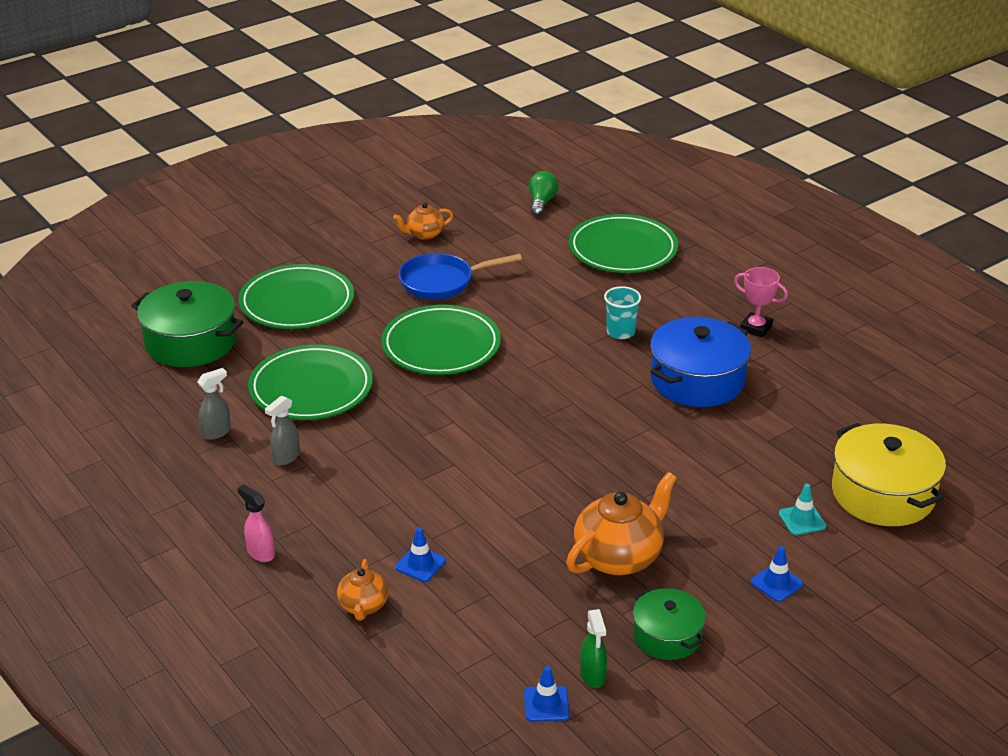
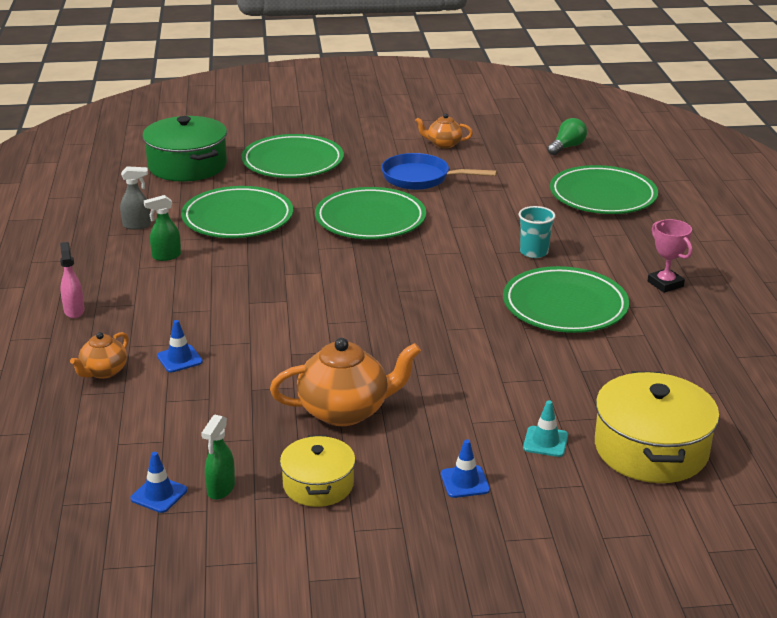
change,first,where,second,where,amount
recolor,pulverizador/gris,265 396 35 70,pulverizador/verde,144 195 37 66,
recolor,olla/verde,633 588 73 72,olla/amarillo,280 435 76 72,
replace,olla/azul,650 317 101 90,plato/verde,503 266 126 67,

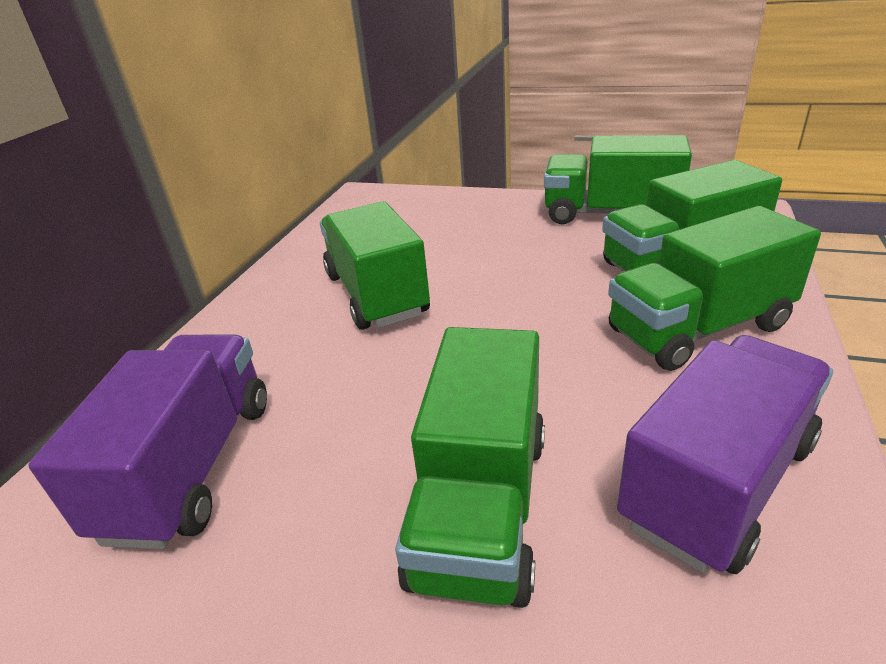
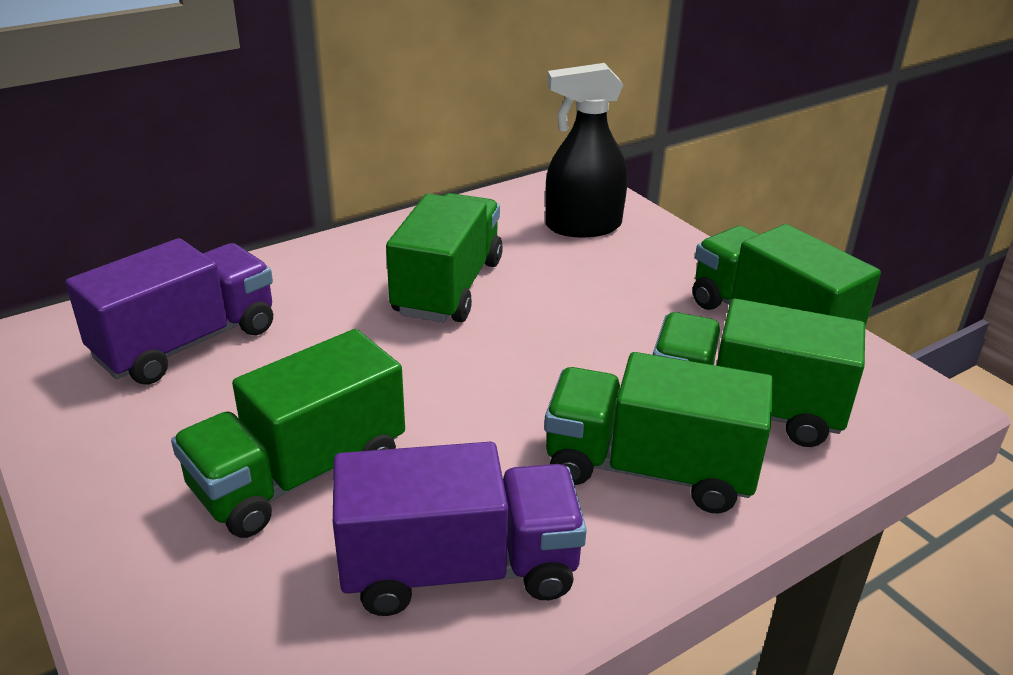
change,first,where,second,where,amount
insert,,,pulverizador/negro,545 63 83 174,

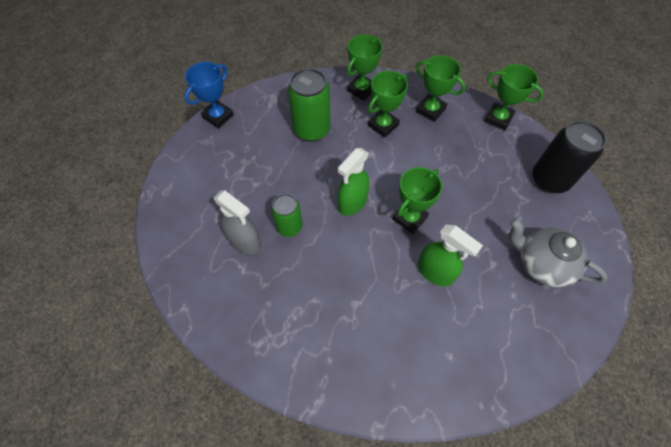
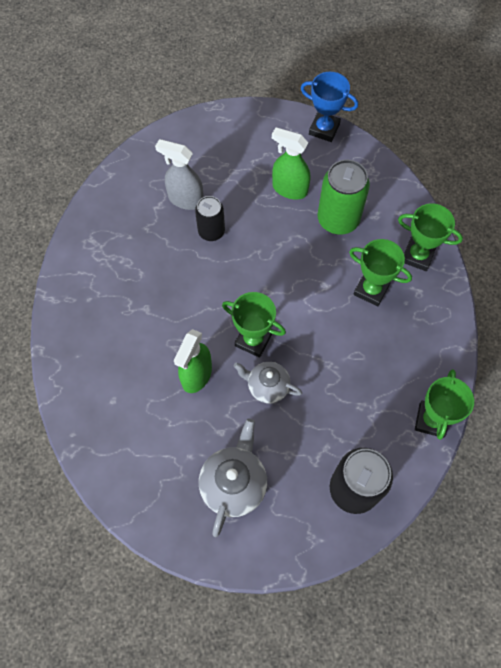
change,first,where,second,where,amount
rotate,pulverizador/gris,214 190 47 64,,155 139 49 71,90 degrees clockwise
recolor,lata/verde,271 194 31 43,lata/negro,195 196 30 45,
move,pulverizador/verde,338 148 32 68,,272 127 39 73,
delete,trofeo/verde,416 55 50 67,,,
insert,,,tetera/gris,234 362 68 41,

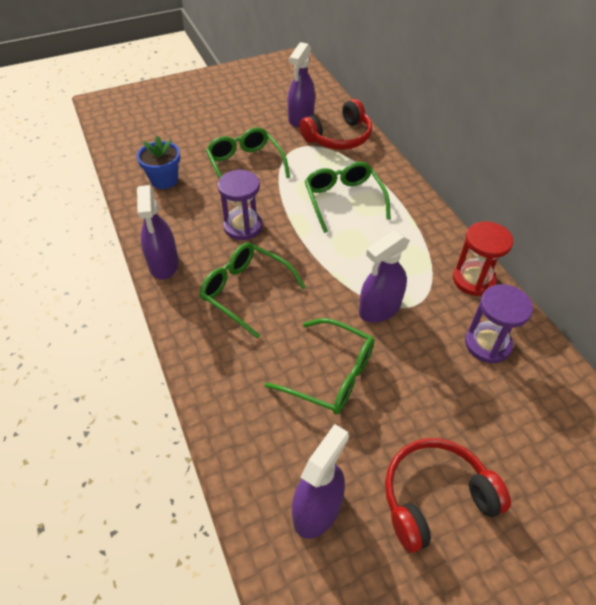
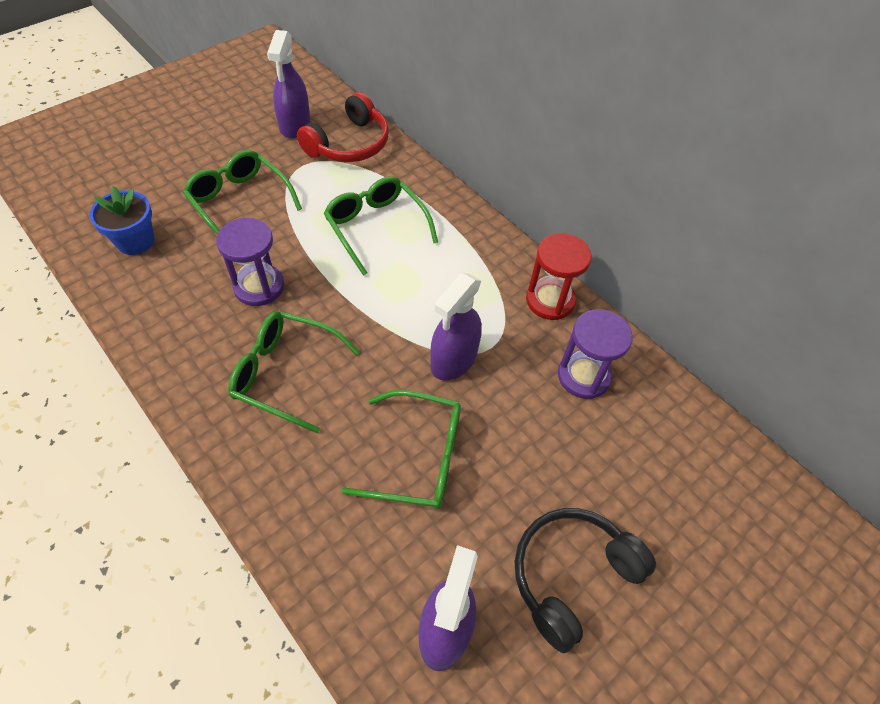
change,first,where,second,where,amount
delete,pulverizador/morado,137 185 42 95,,,
recolor,auriculares/rojo,385 438 126 115,auriculares/negro,515 508 141 145,

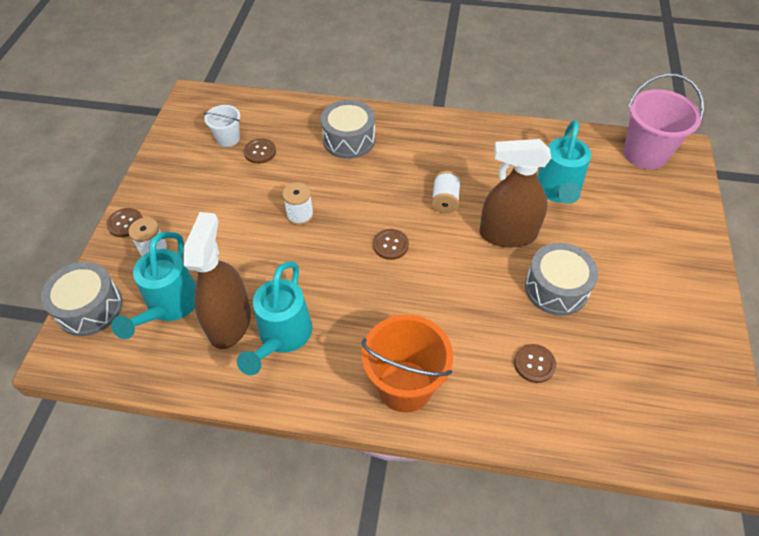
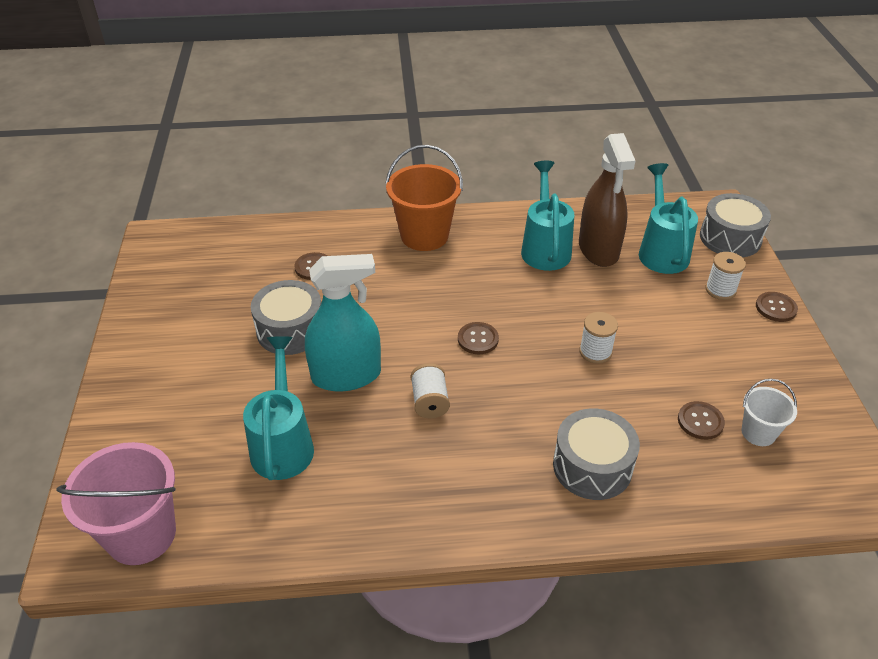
change,first,where,second,where,amount
recolor,pulverizador/marrón,479 139 72 109,pulverizador/turquesa,305 254 76 137,

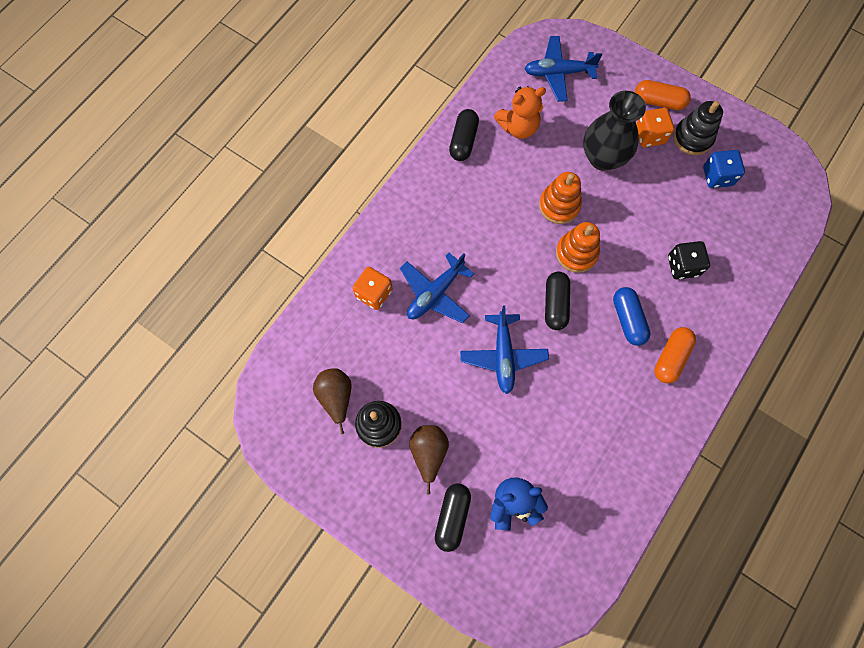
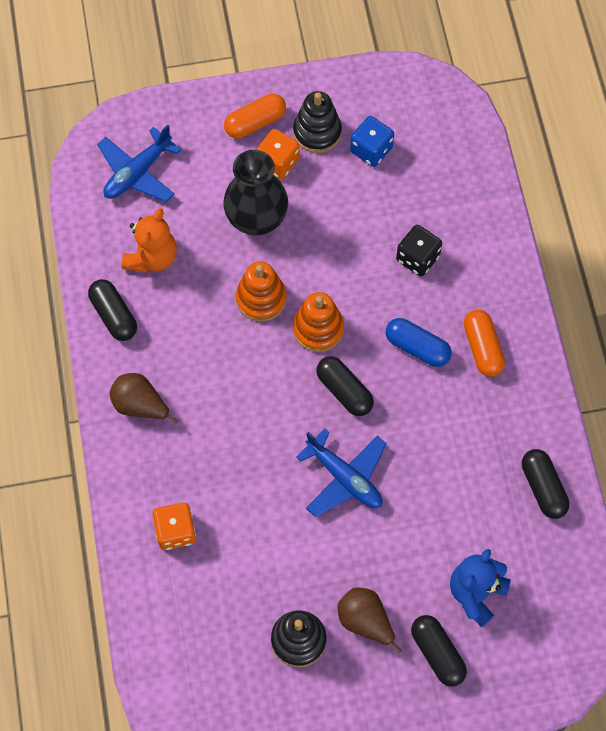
change,first,where,second,where,amount
move,pera/marrón,313 368 39 66,,110 373 68 51,
delete,avión/azul,400 253 74 70,,,
insert,,,cápsula/negro,522 449 47 70,

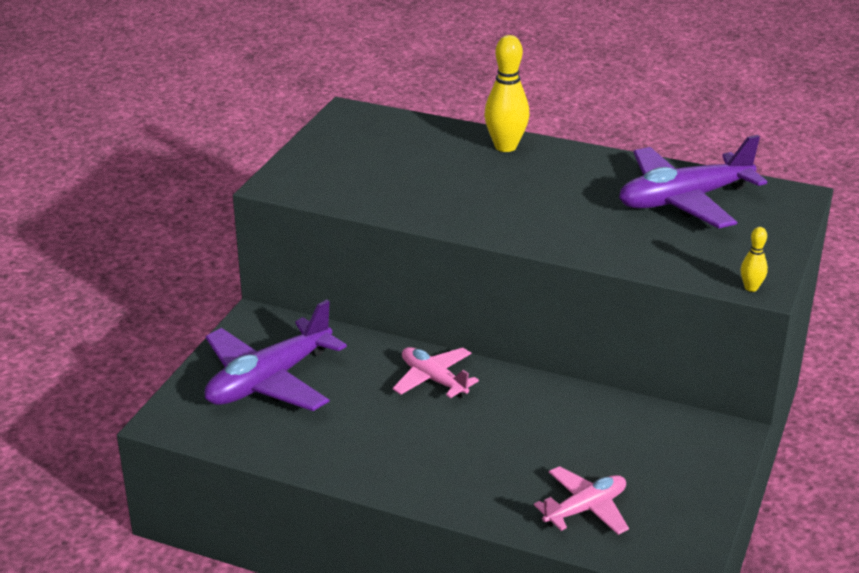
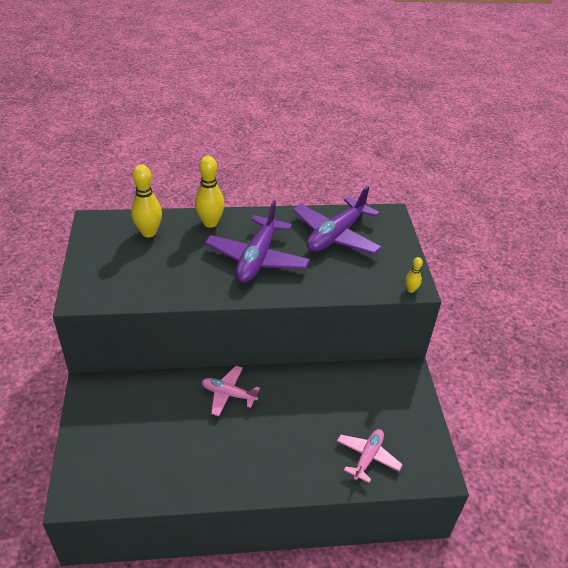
change,first,where,second,where,amount
move,avión/morado,205 300 142 111,,205 200 105 83,
insert,,,bolo/amarillo,131 164 31 74,

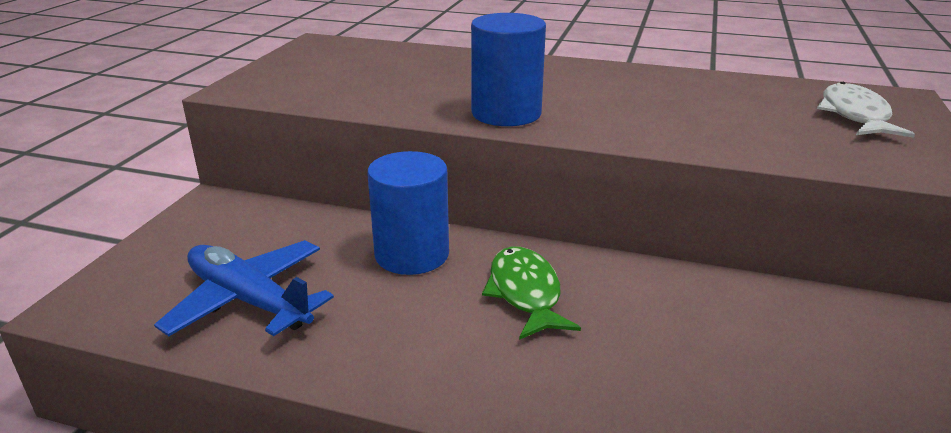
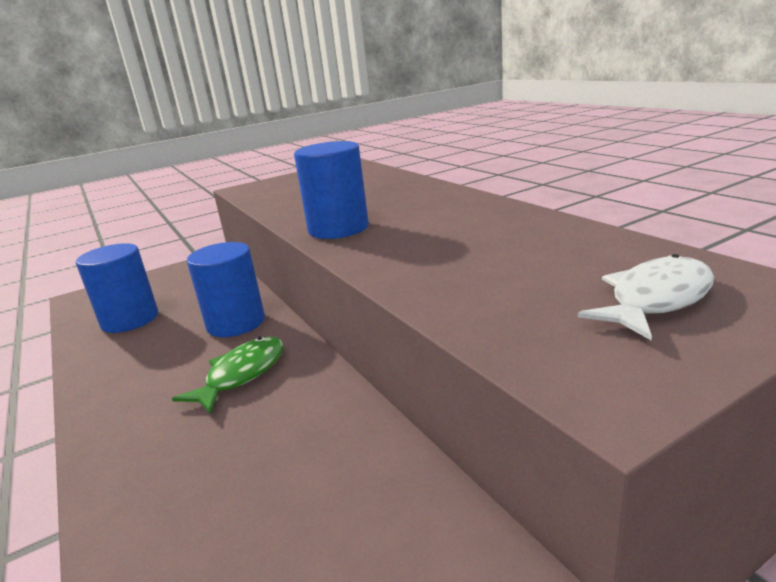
change,first,where,second,where,amount
replace,avión/azul,154 240 180 96,cilindro/azul,76 243 82 90,

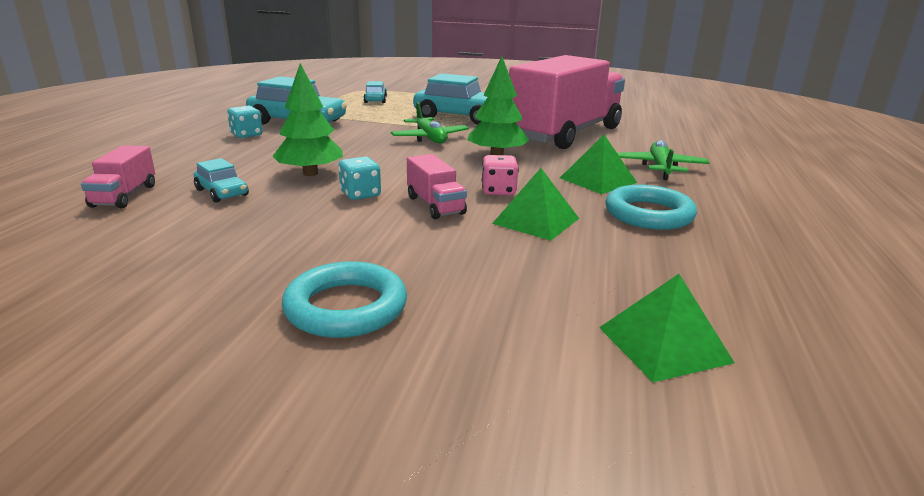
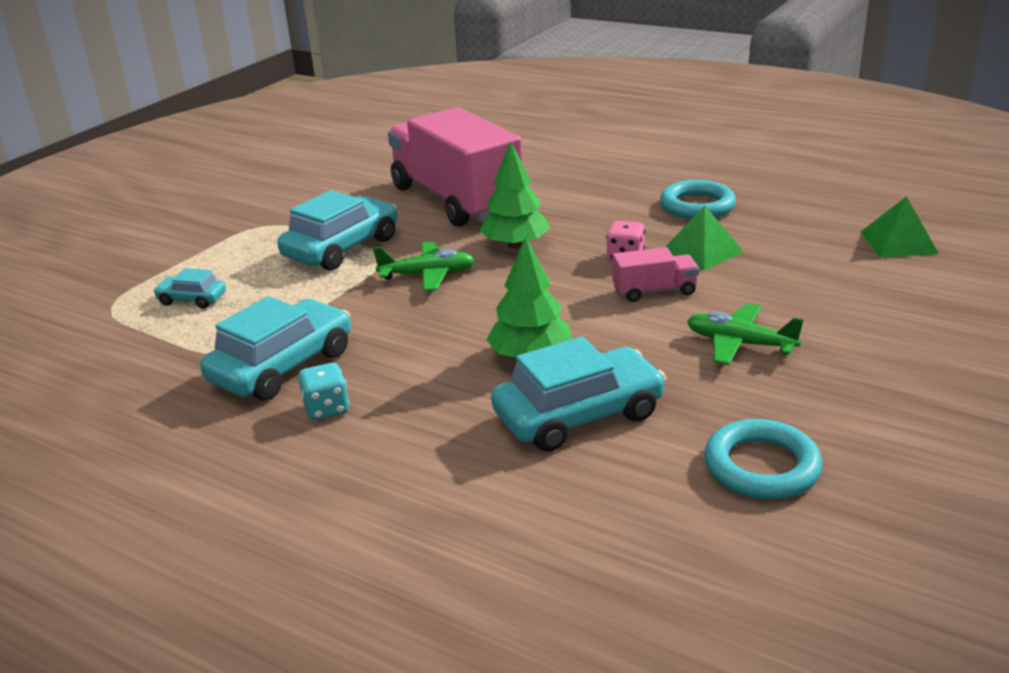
change,first,where,second,where,amount
delete,camión/rosa,81 145 74 63,,,
resize,coche/turquesa,194 158 55 45,,491 337 175 115,x1.97
move,anillo/turquesa,282 261 125 77,,704 419 118 81,
delete,dado/turquesa,338 157 43 43,,,
delete,pirámide/verde,560 135 77 59,,,
move,avión/verde,617 140 92 40,,687 303 117 62,

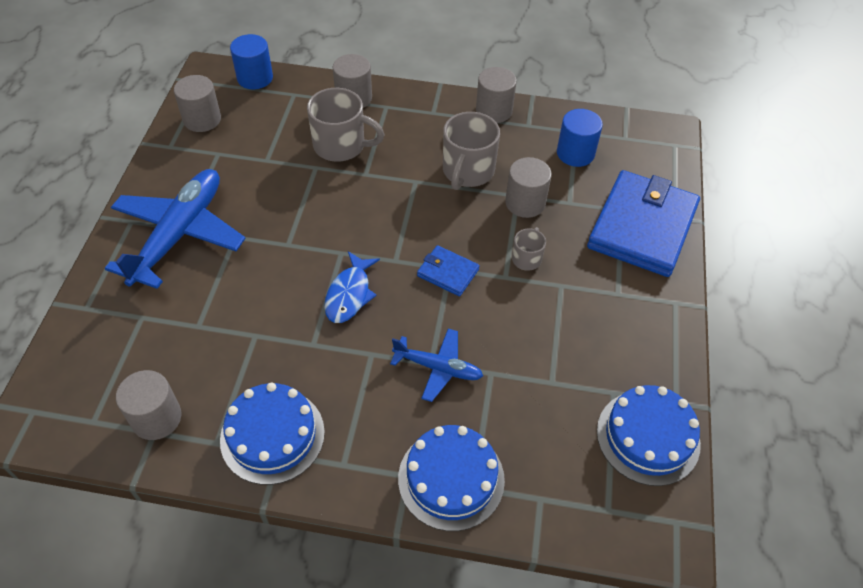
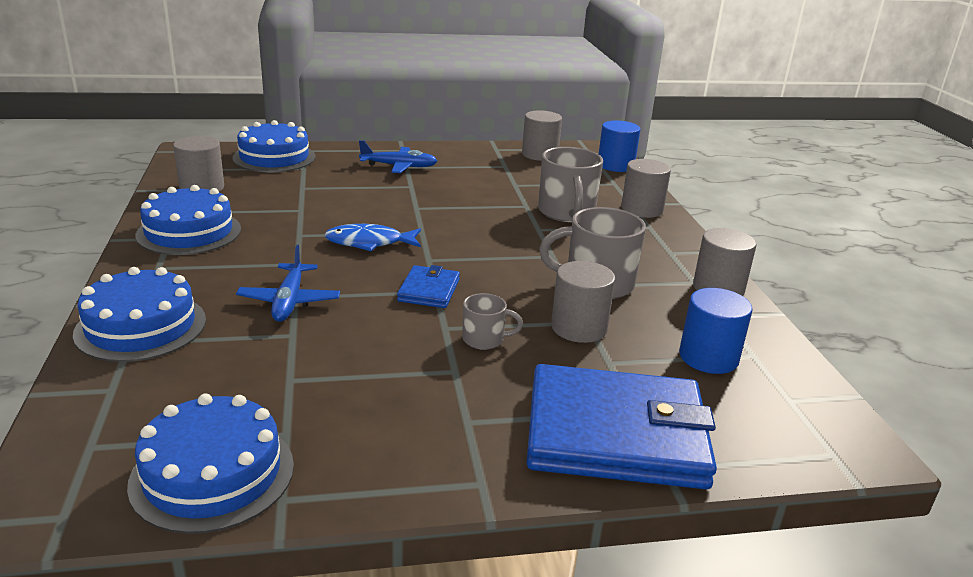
change,first,where,second,where,amount
resize,avión/azul,105 169 141 120,,359 140 78 33,x0.53
insert,,,tarta/azul,232 120 83 52,

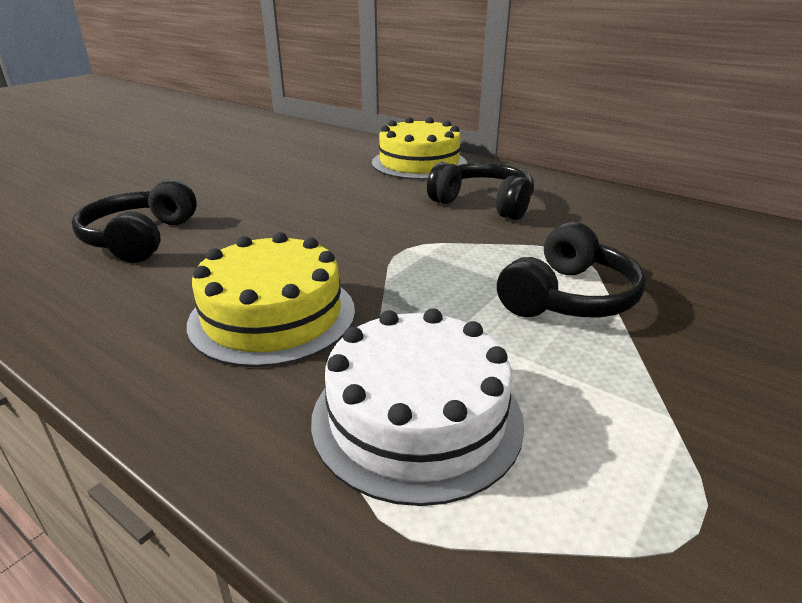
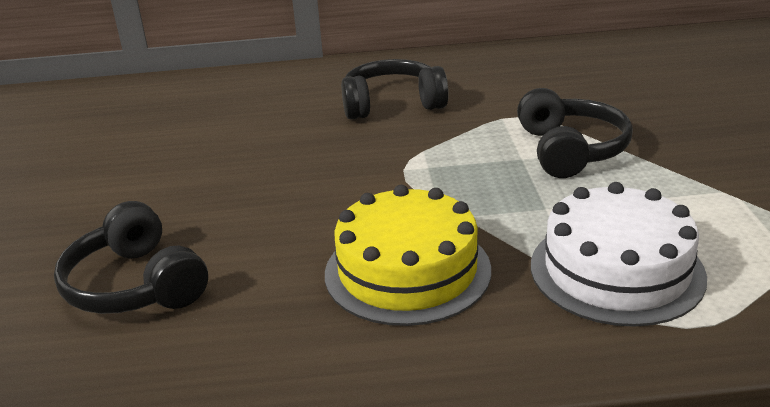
change,first,where,second,where,amount
delete,tarta/amarillo,372 117 95 63,,,

